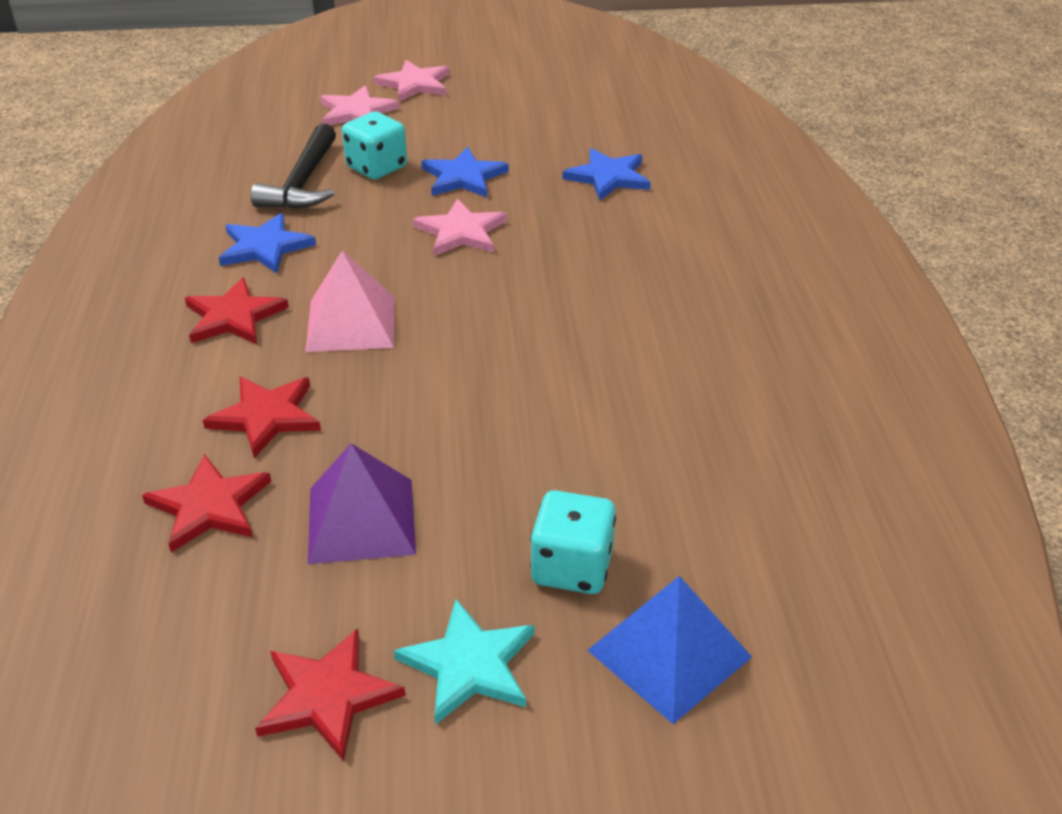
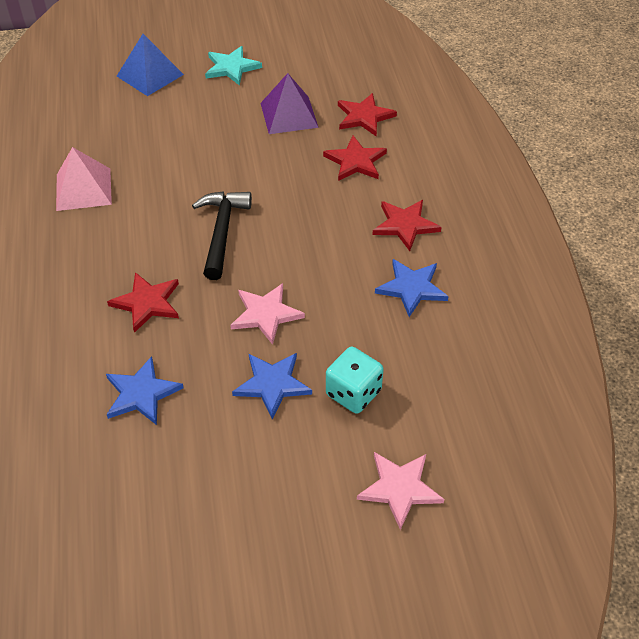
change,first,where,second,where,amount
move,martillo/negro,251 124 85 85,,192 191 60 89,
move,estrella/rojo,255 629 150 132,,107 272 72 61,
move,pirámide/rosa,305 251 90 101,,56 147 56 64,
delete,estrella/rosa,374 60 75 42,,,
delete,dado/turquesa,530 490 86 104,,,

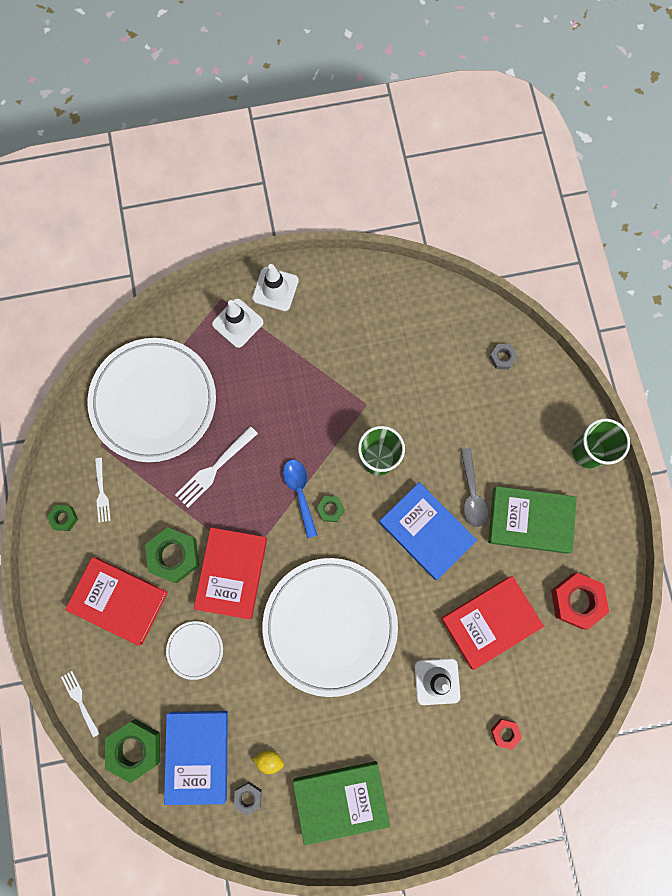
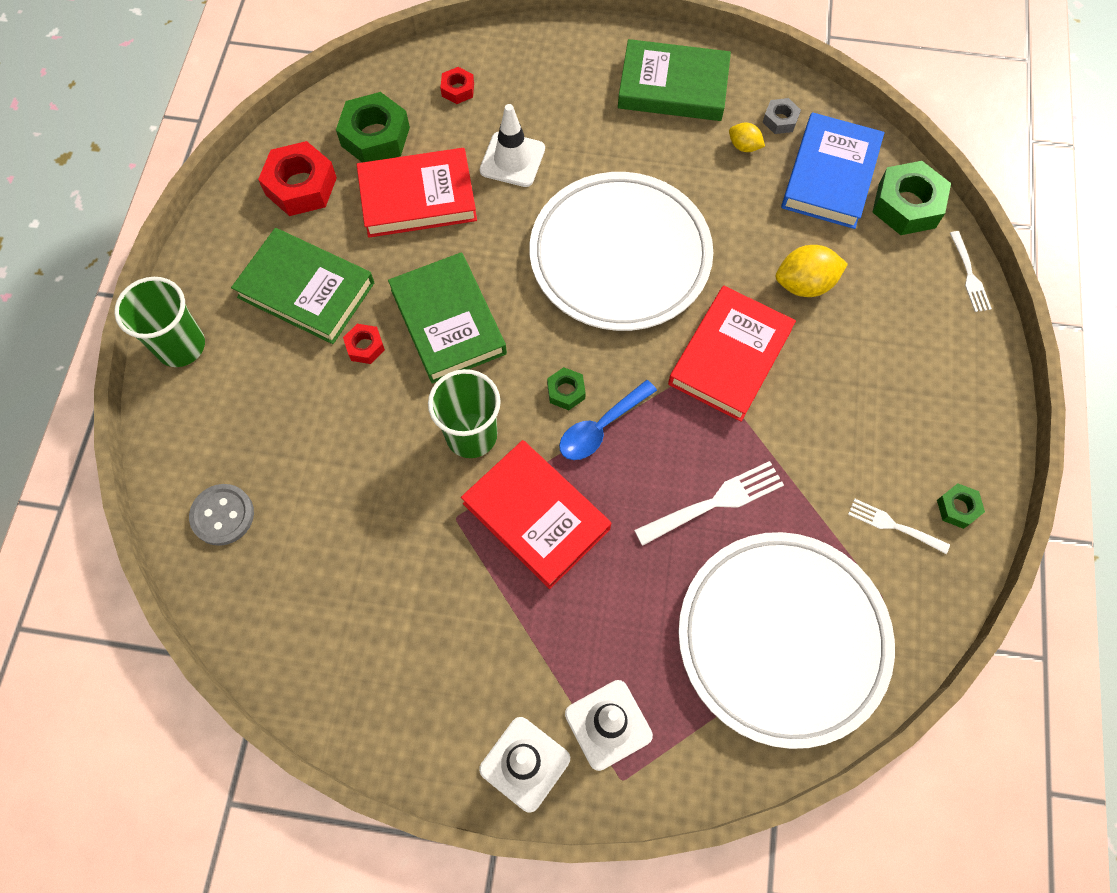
change,first,where,second,where,amount
move,libro/rojo,65 557 103 89,,461 440 150 149,
rotate,tenedor/blanco,95 458 16 64,,848 499 102 55,75 degrees counterclockwise
move,tuerca/verde,145 527 54 56,,336 92 74 70,
replace,plato/blanco,166 621 57 59,limón/amarillo,776 245 72 52,
rotate,cuchara/azul,283 459 34 79,,559 380 98 80,45 degrees clockwise
recolor,libro/azul,379 482 98 98,libro/verde,388 252 119 132,
replace,cuchara/gris,461 448 27 79,tuerca/rojo,343 324 42 40,
replace,tuerca/gris,489 344 29 26,botón/gris,189 484 65 62,

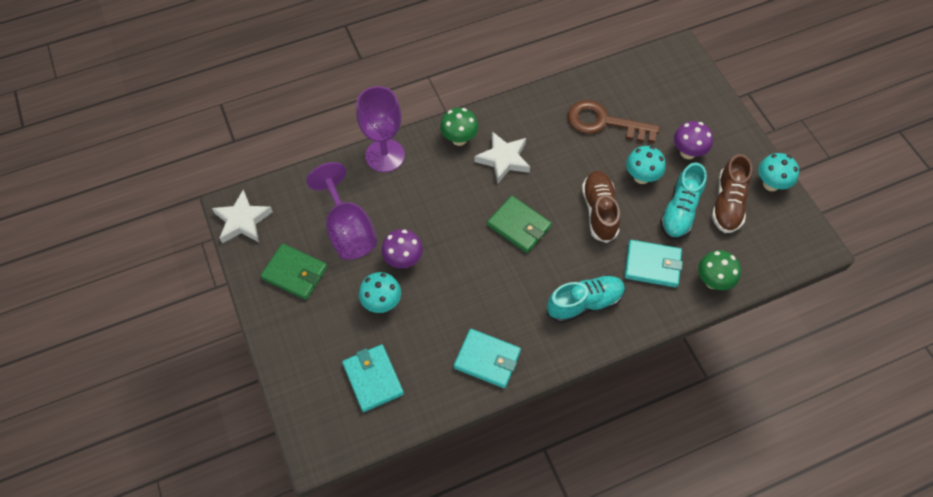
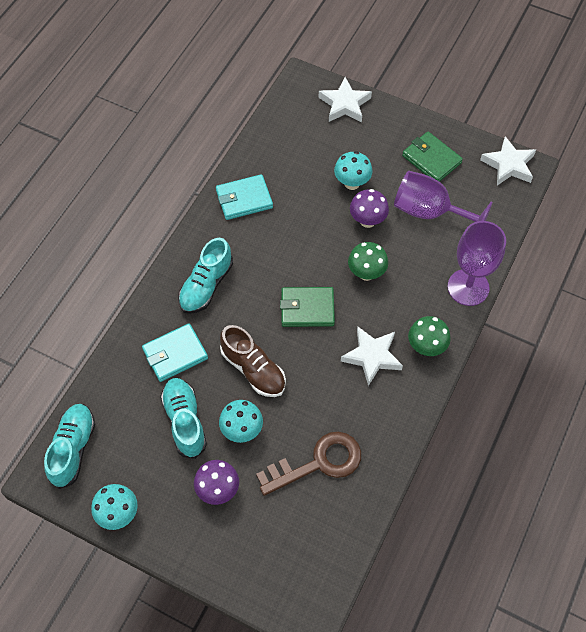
change,first,where,second,where,amount
rotate,cartera/verde,260 244 67 56,,402 132 61 50,60 degrees clockwise
delete,cartera/turquesa,342 344 62 68,,,
move,seta/verde,698 250 43 40,,348 242 40 39,
delete,zapato/marrón,712 154 40 79,,,
insert,,,zapato/turquesa,44 404 51 85,
insert,,,estrella/blanco,319 77 53 46,

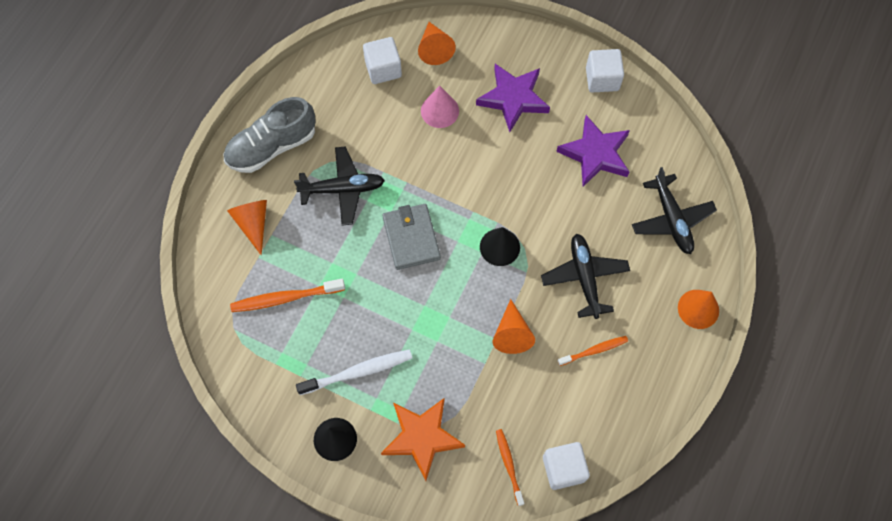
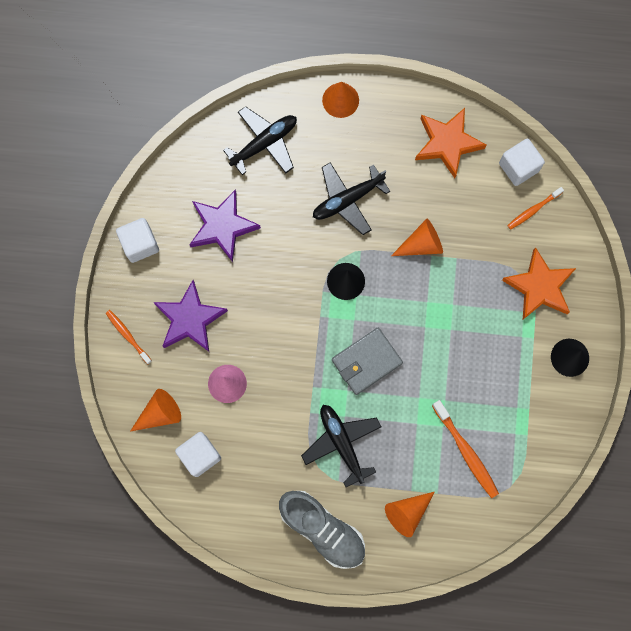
change,first,where,second,where,amount
delete,cepillo de dientes/blanco,296 349 116 46,,,
move,cepillo de dientes/naranja,557 336 71 30,,106 310 46 54,
insert,,,estrella/naranja,415 108 71 71,

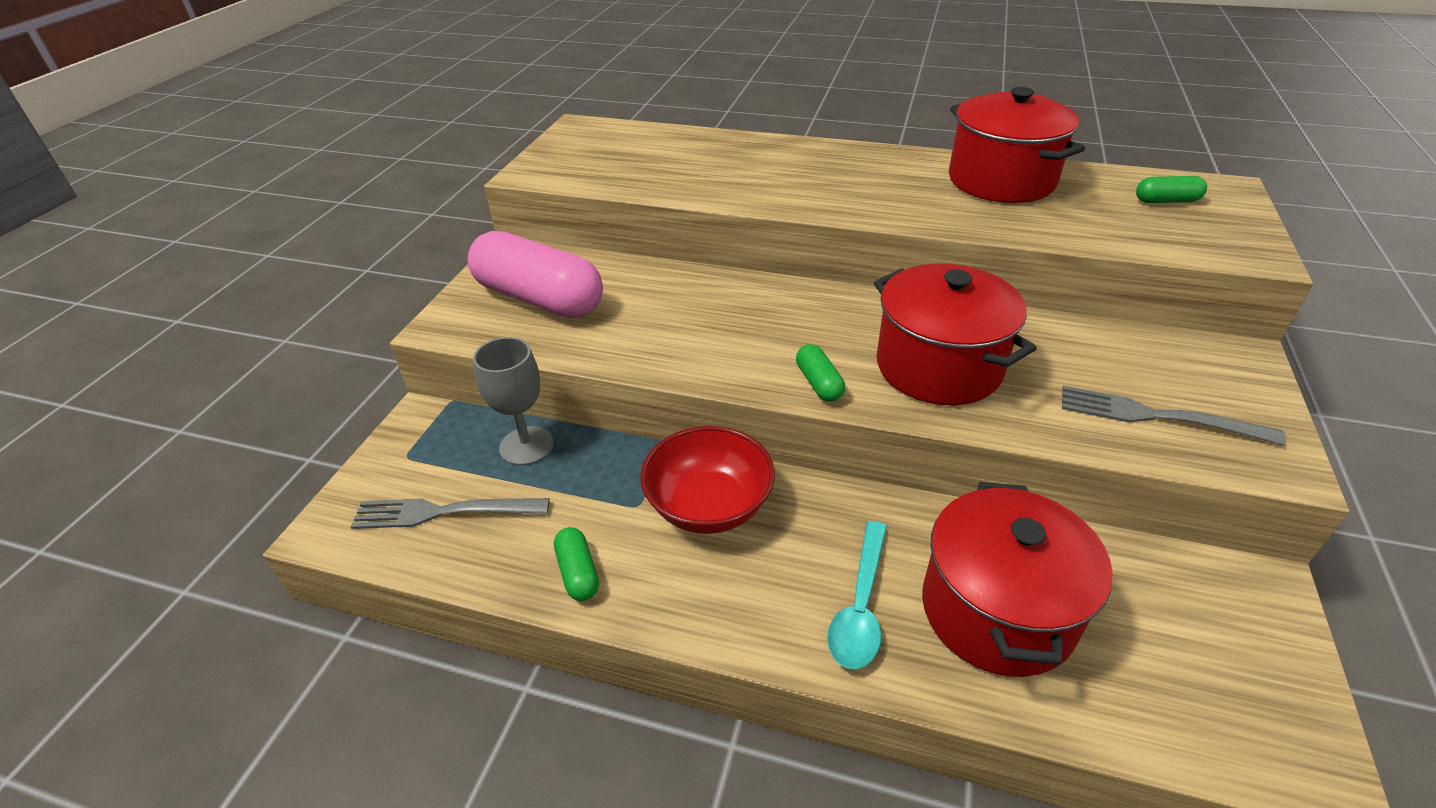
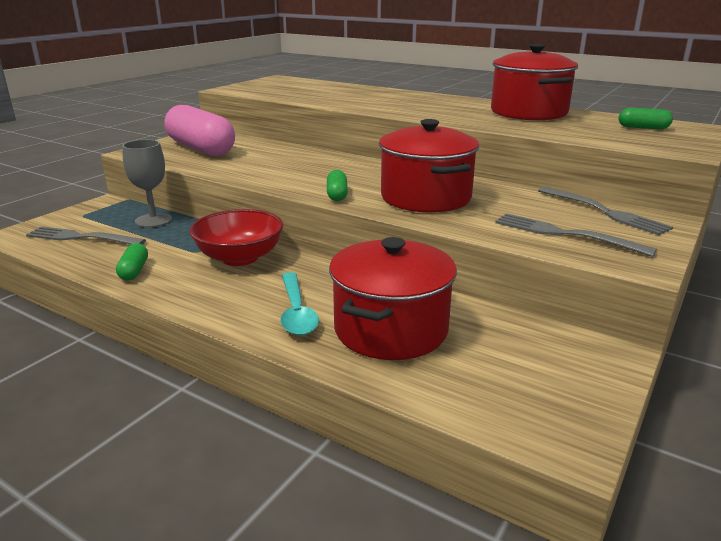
change,first,where,second,where,amount
rotate,cuchara/turquesa,827 521 60 148,,281 272 38 63,45 degrees counterclockwise
insert,,,tenedor/gris,538 187 135 48,

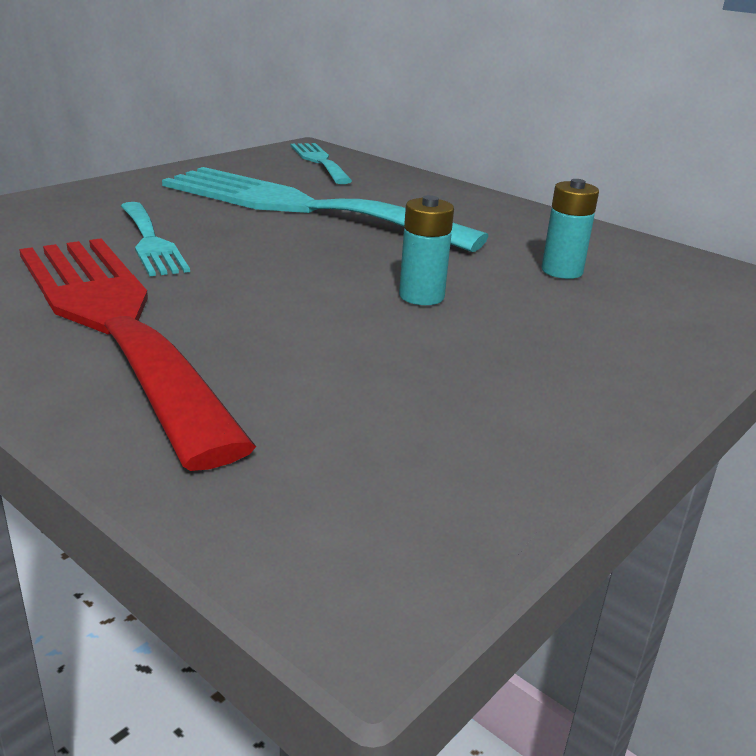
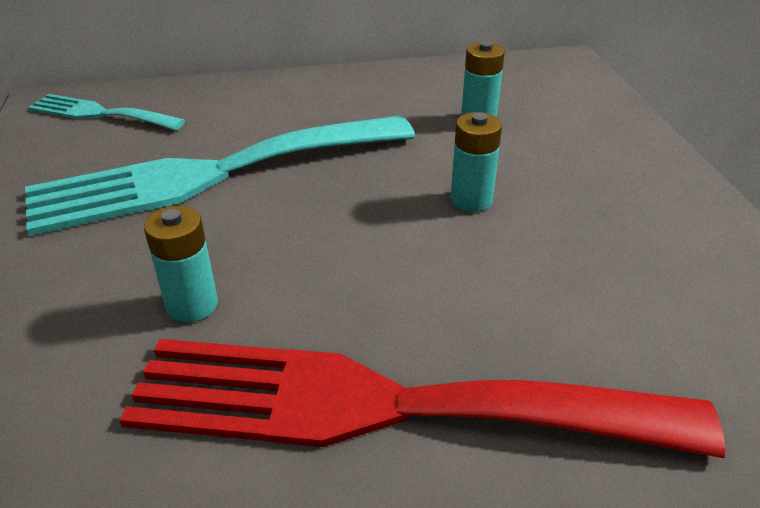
change,first,where,second,where,amount
replace,tenedor/turquesa,121 202 69 74,pila/turquesa,144 206 74 116,

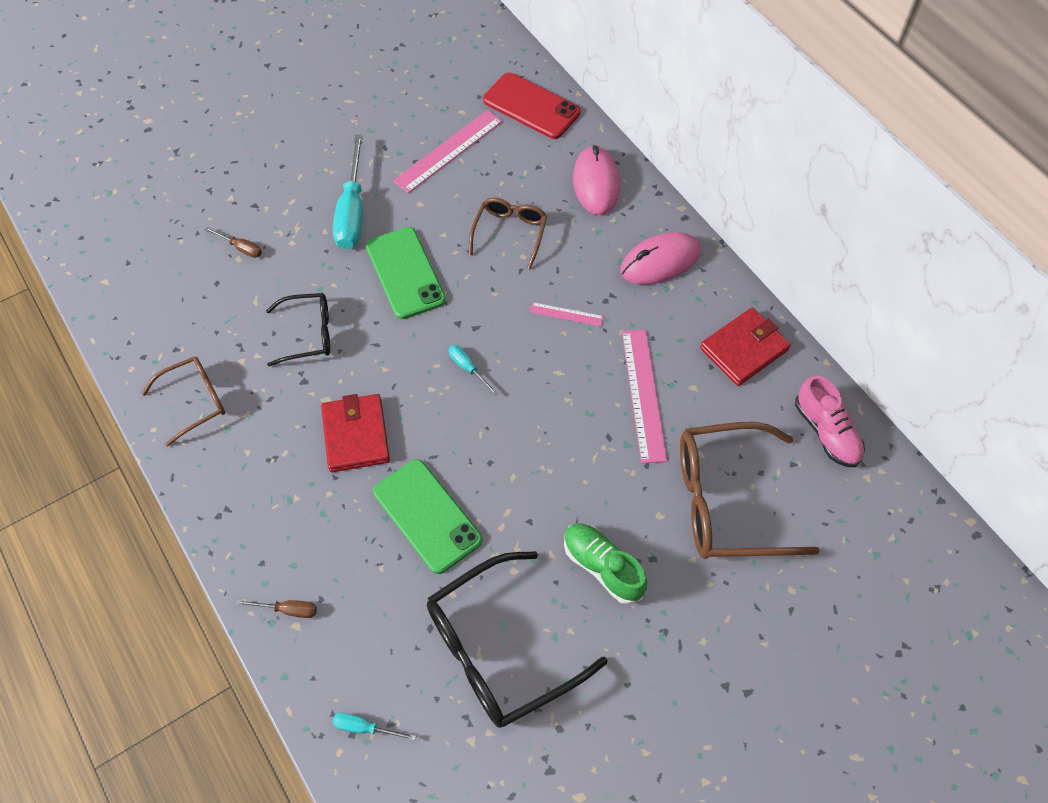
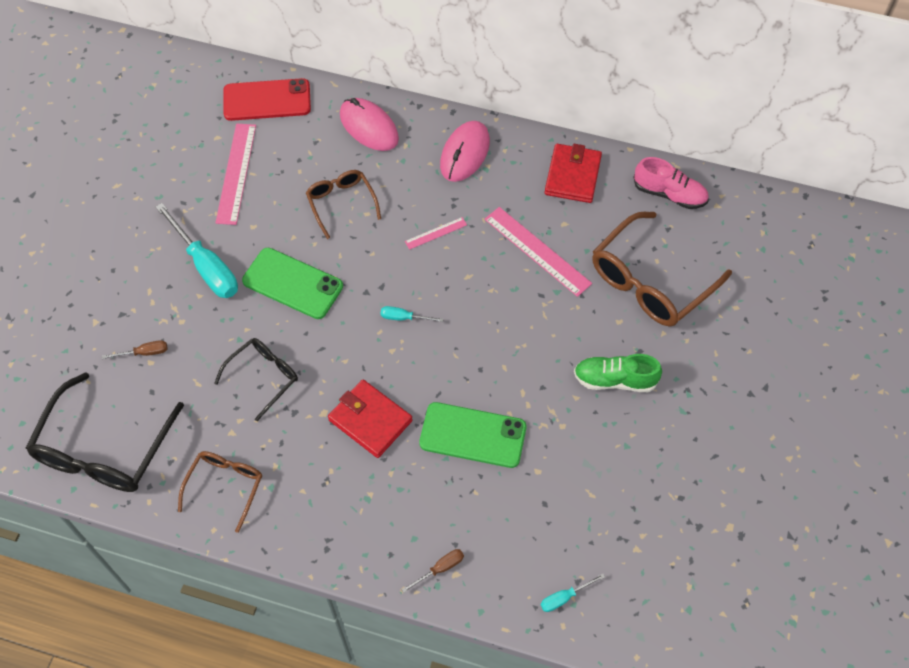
change,first,where,second,where,amount
move,gafas/negro,427 551 181 177,,26 372 158 120,

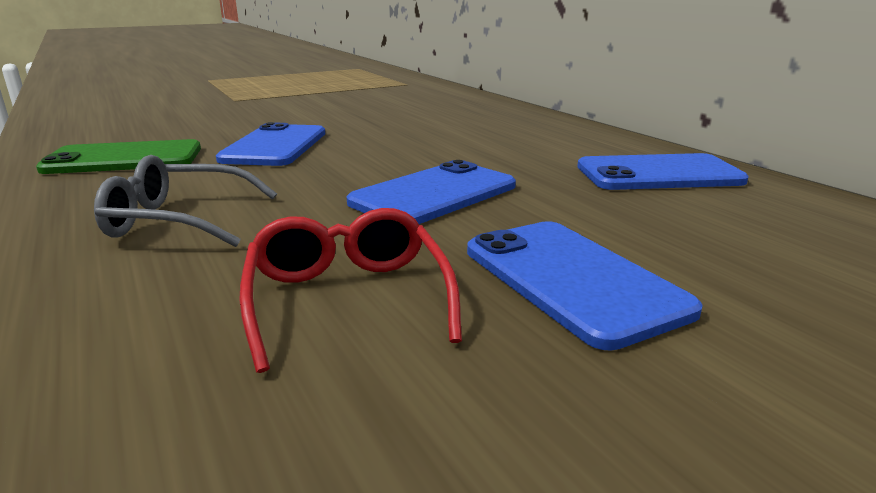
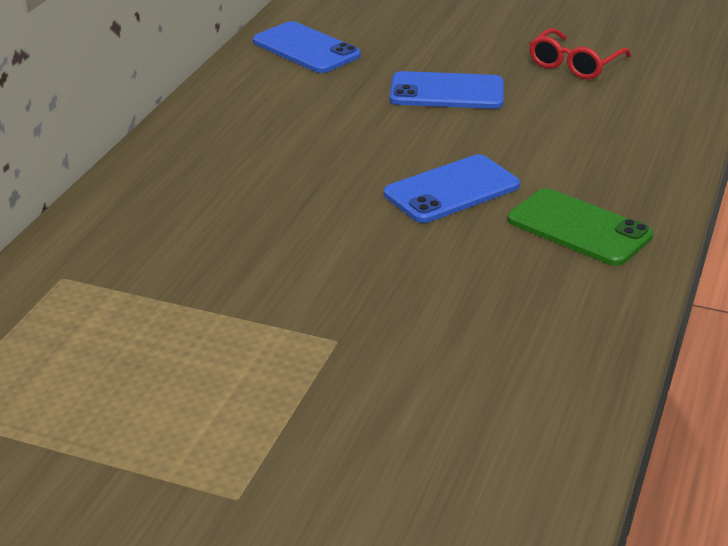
change,first,where,second,where,amount
delete,gafas/gris,94 155 183 92,,,
delete,móvil/azul,467 221 236 130,,,

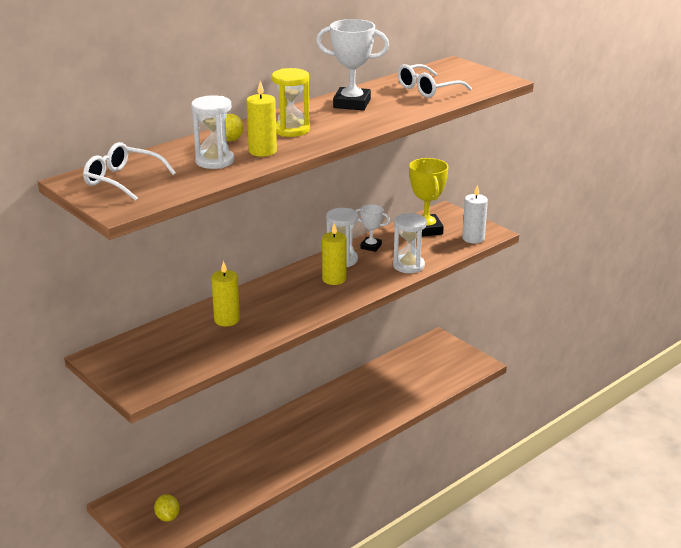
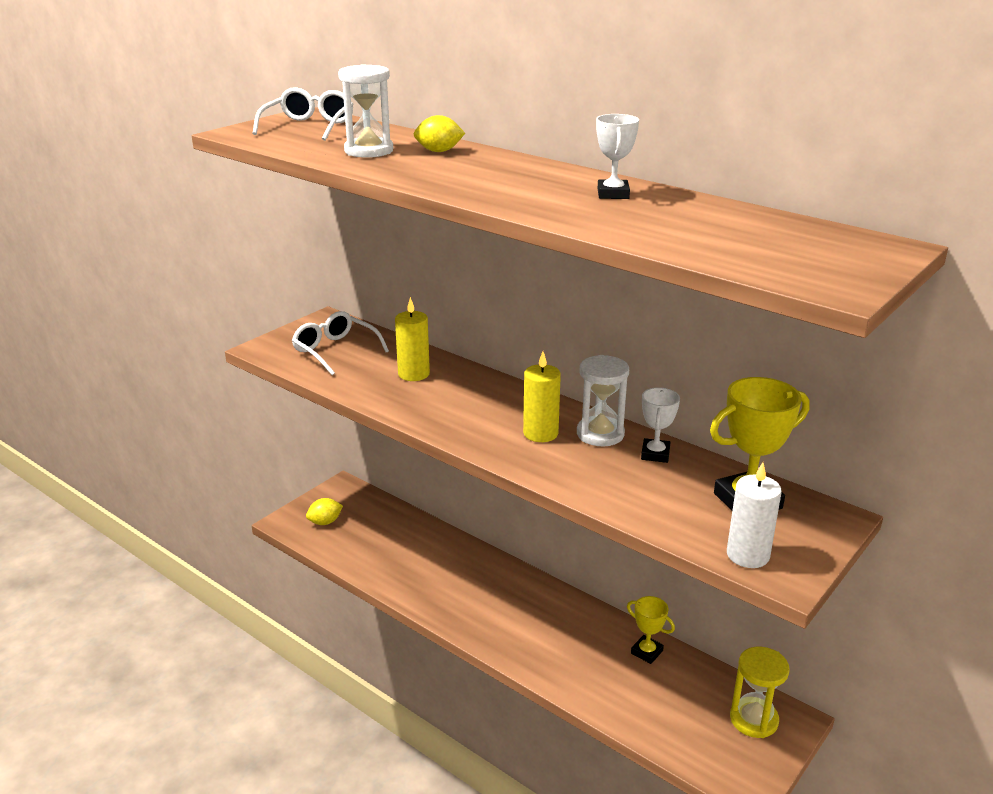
change,first,where,second,where,amount
delete,vela/amarillo,247 81 30 76,,,
move,reloj de arena/amarillo,272 68 38 69,,730 646 60 92,
resize,trofeo/blanco,316 19 73 91,,596 114 43 85,x0.58
delete,reloj de arena/blanco,393 213 34 60,,,
move,gafas/blanco,398 64 74 34,,292 311 97 64,
insert,,,trofeo/amarillo,627 596 48 68,

